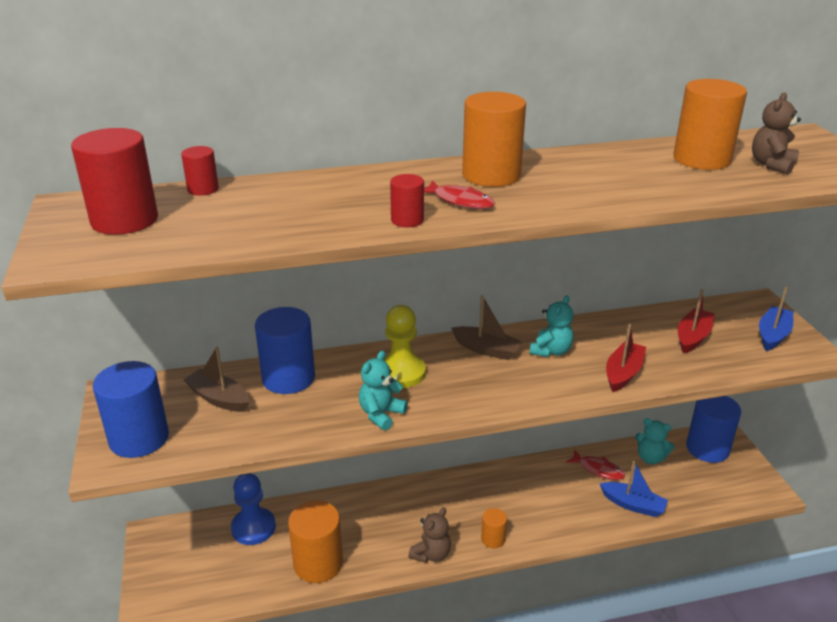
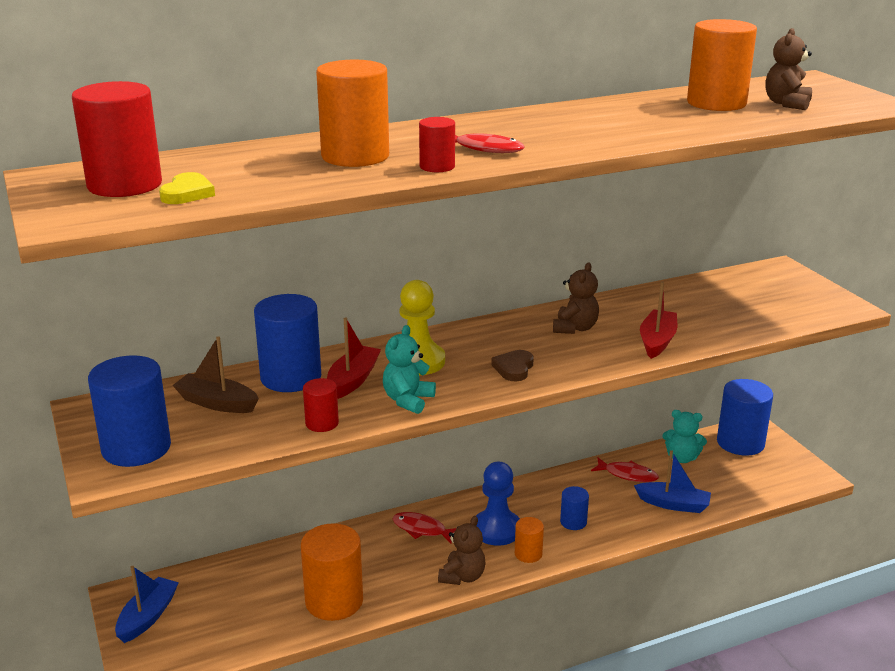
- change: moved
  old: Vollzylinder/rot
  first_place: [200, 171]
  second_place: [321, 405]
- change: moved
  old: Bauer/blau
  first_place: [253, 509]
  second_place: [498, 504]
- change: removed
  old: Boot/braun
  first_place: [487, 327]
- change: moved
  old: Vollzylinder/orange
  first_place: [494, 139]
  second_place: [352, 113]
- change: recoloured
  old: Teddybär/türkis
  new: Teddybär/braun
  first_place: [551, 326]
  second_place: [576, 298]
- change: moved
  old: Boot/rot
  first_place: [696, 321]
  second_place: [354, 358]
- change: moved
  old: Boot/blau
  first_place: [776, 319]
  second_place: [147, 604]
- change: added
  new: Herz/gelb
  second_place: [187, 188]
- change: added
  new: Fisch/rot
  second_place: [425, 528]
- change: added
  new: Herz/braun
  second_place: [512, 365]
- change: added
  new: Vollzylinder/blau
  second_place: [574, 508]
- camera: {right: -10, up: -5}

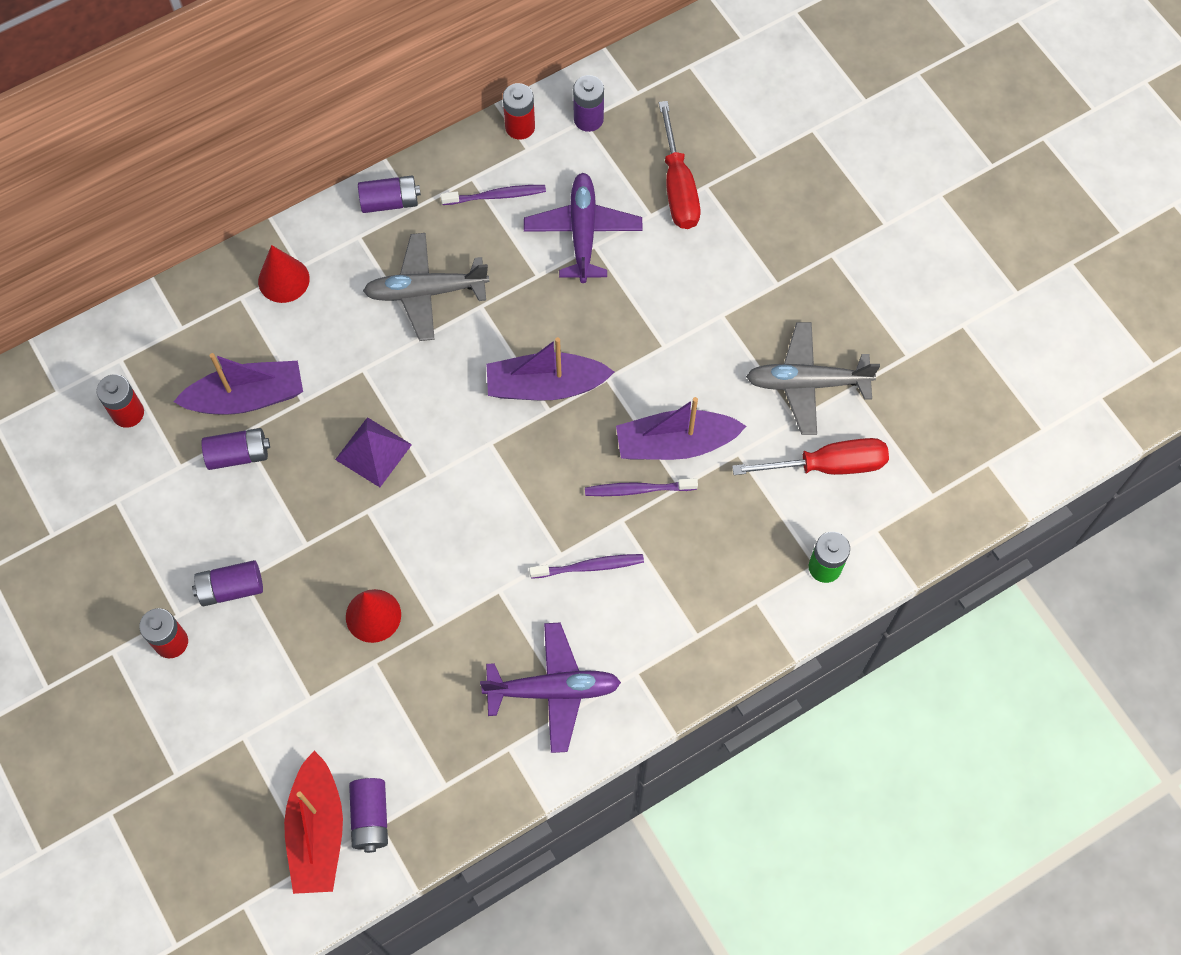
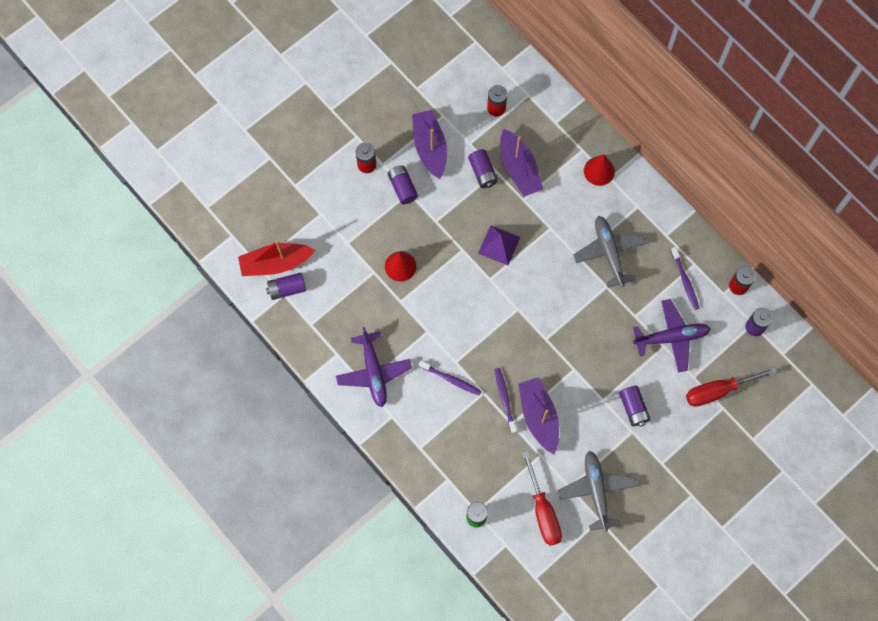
- change: moved
  old: Batterie/lila
  first_place: [389, 194]
  second_place: [634, 406]
- change: moved
  old: Boot/lila
  first_place: [550, 368]
  second_place: [429, 144]
- change: turned
  old: Zahnbürste/lila
  first_place: [586, 566]
  second_place: [450, 378]
  degrees: -45
- camera: {right: 80, up: 5}

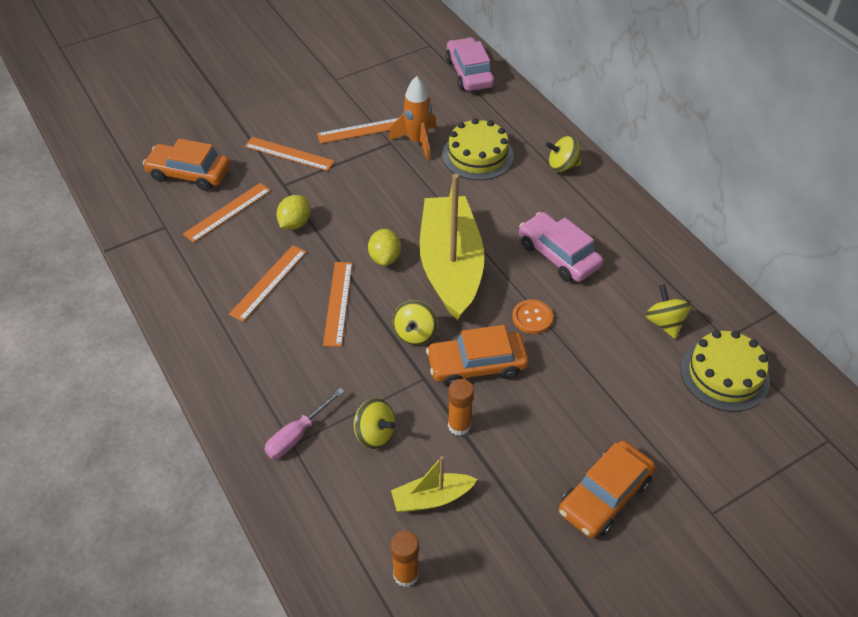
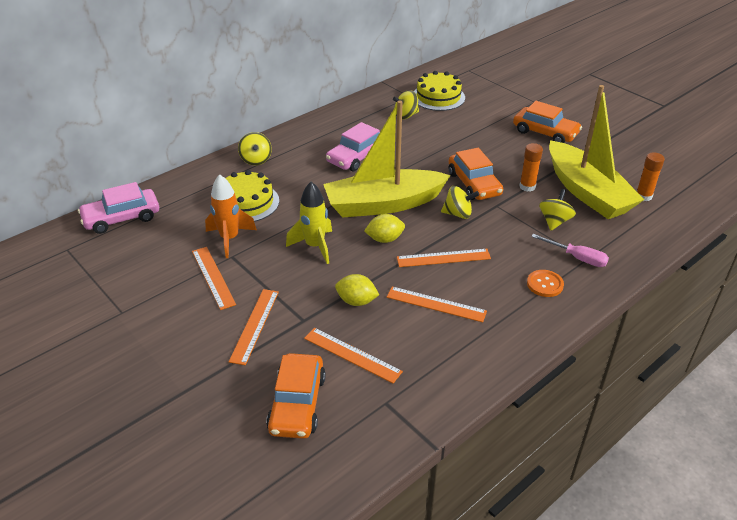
- change: resized
  old: Boot/gelb
  first_place: [434, 484]
  second_place: [596, 152]
  factor: 2.17
- change: moved
  old: Knopf/orange
  first_place: [532, 316]
  second_place: [545, 283]
- change: added
  new: Rakete/gelb
  second_place: [309, 223]
- camera: {right: -100, up: -10}

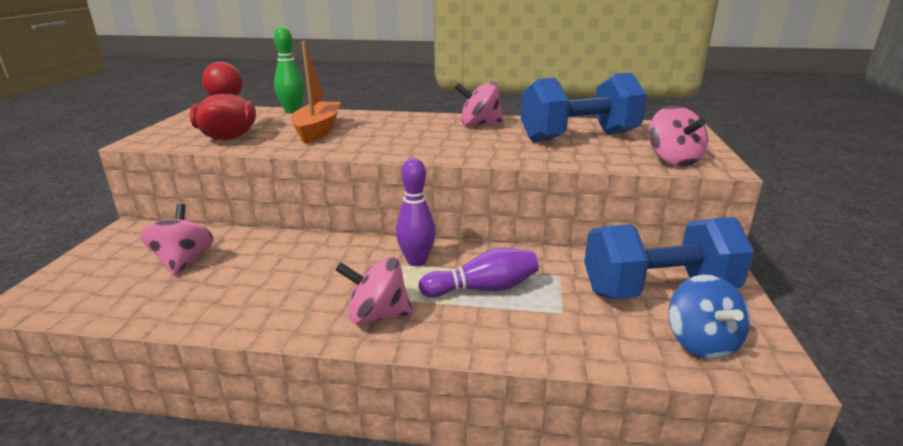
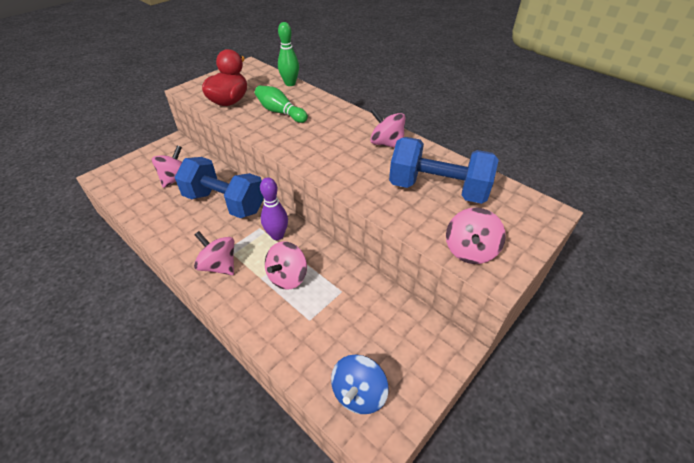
- change: replaced
  old: Boot/orange
  new: Bowlingkegel/grün
  first_place: [315, 92]
  second_place: [281, 104]
- change: replaced
  old: Bowlingkegel/lila
  new: Kreisel/rosa
  first_place: [478, 273]
  second_place: [286, 265]
- change: moved
  old: Hantel/blau
  first_place: [669, 258]
  second_place: [219, 187]
- camera: {right: 35, up: 20}

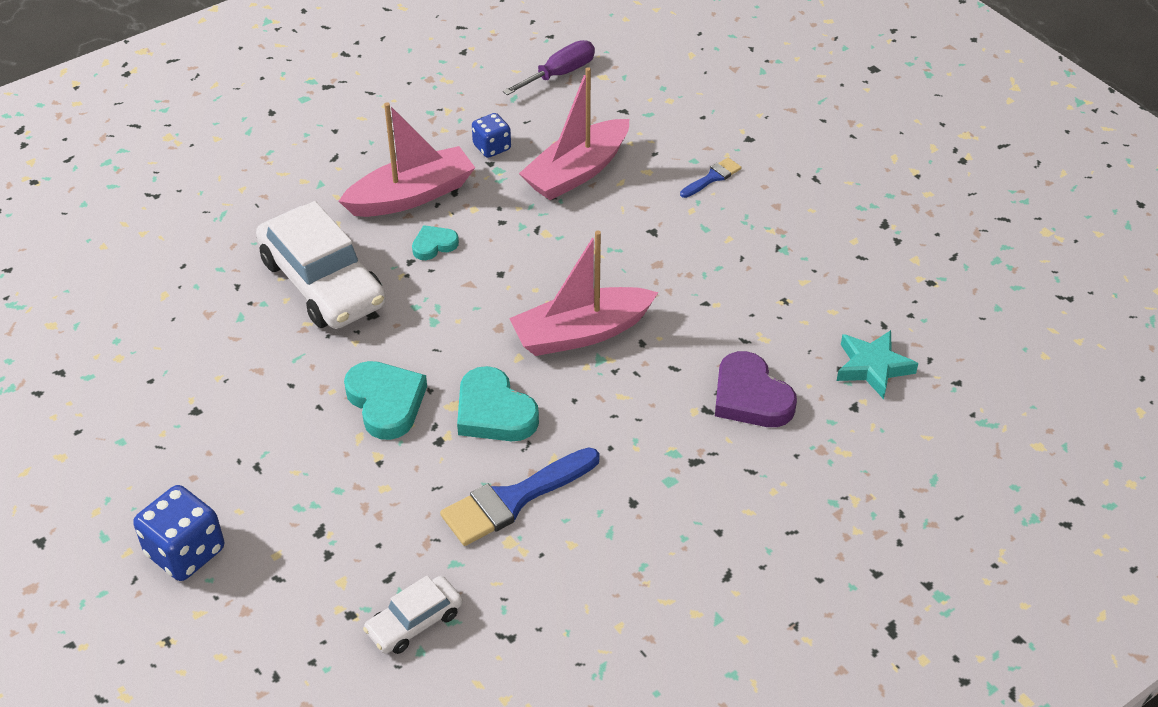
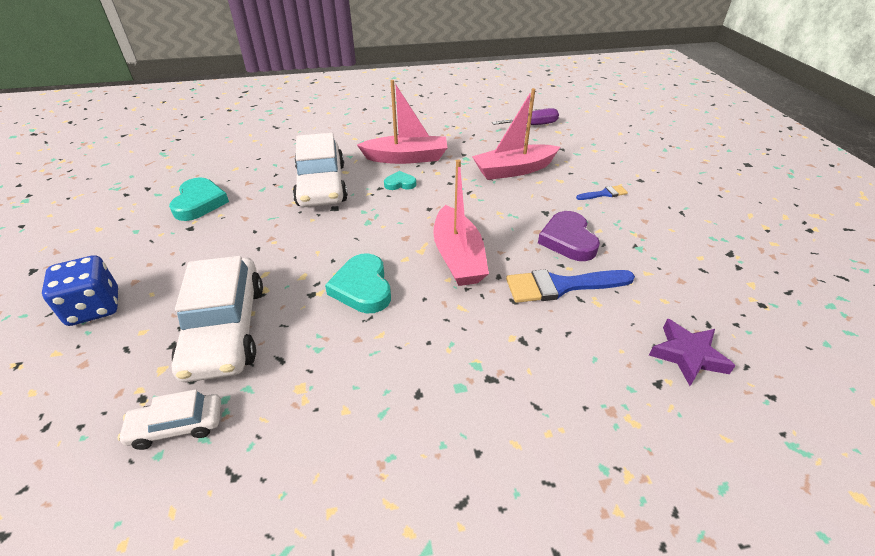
- change: moved
  old: Herz/türkis
  first_place: [385, 400]
  second_place: [199, 199]
- change: moved
  old: Pinsel/blau
  first_place: [520, 497]
  second_place: [570, 286]
- change: removed
  old: Spielwürfel/blau
  first_place: [491, 135]
- change: turned
  old: Boot/rosa
  first_place: [583, 293]
  second_place: [461, 222]
  degrees: -105
- change: moved
  old: Herz/lila
  first_place: [756, 389]
  second_place: [569, 236]
- change: recoloured
  old: Stern/türkis
  new: Stern/lila
  first_place: [877, 364]
  second_place: [692, 352]
- change: added
  new: Auto/weiß
  second_place: [217, 319]
- camera: {right: 25, up: -5}

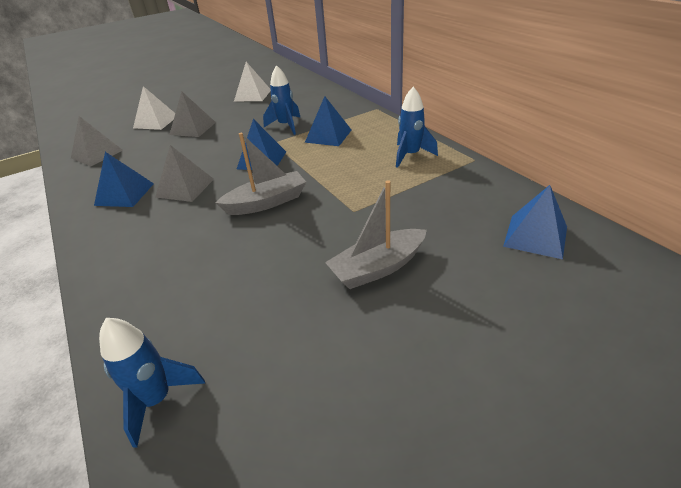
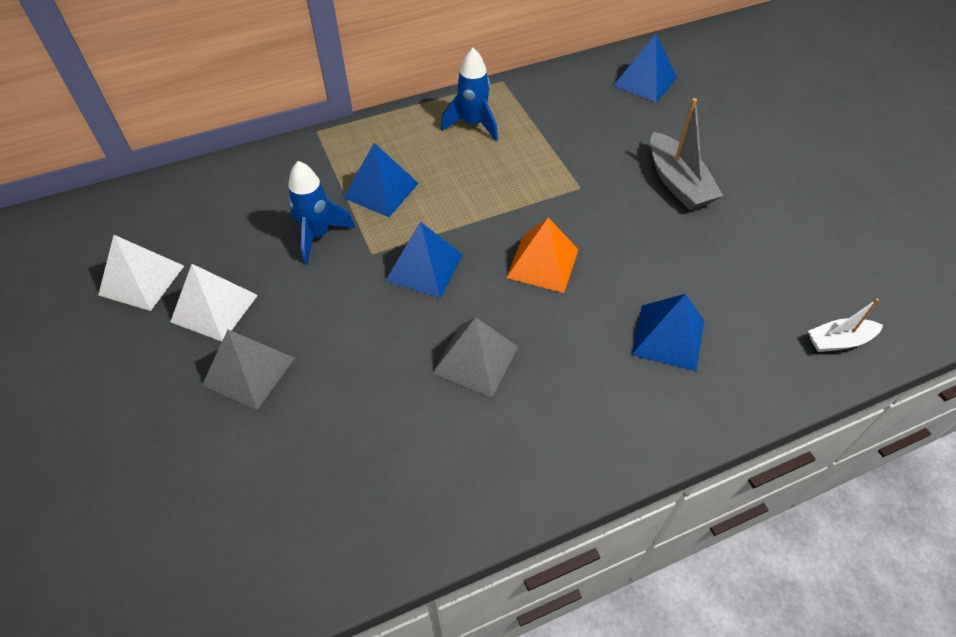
- change: removed
  old: Pyramide/grau
  first_place: [97, 141]
- change: moved
  old: Pyramide/blau
  first_place: [124, 179]
  second_place: [667, 332]
- change: replaced
  old: Rakete/blau
  new: Boot/weiß
  first_place: [152, 383]
  second_place: [845, 325]
- change: moved
  old: Pyramide/weiß
  first_place: [154, 108]
  second_place: [214, 302]
- change: replaced
  old: Boot/grau
  new: Pyramide/orange
  first_place: [261, 174]
  second_place: [542, 255]
- camera: {right: -85, up: 15}

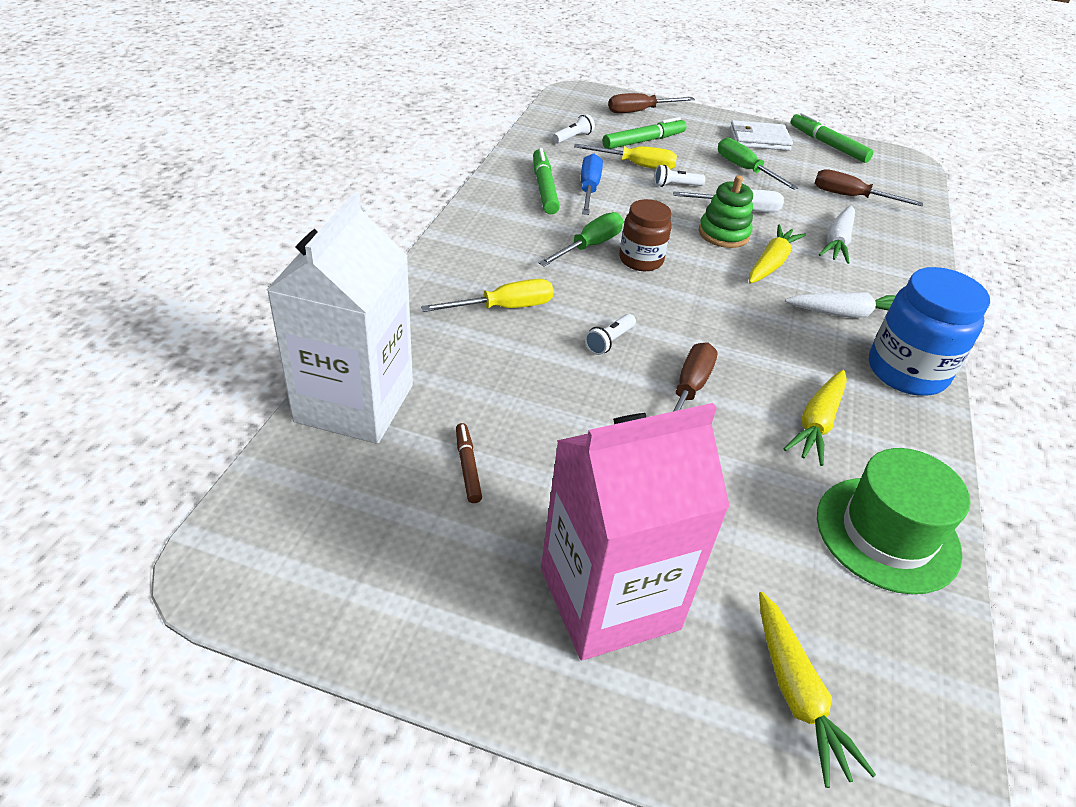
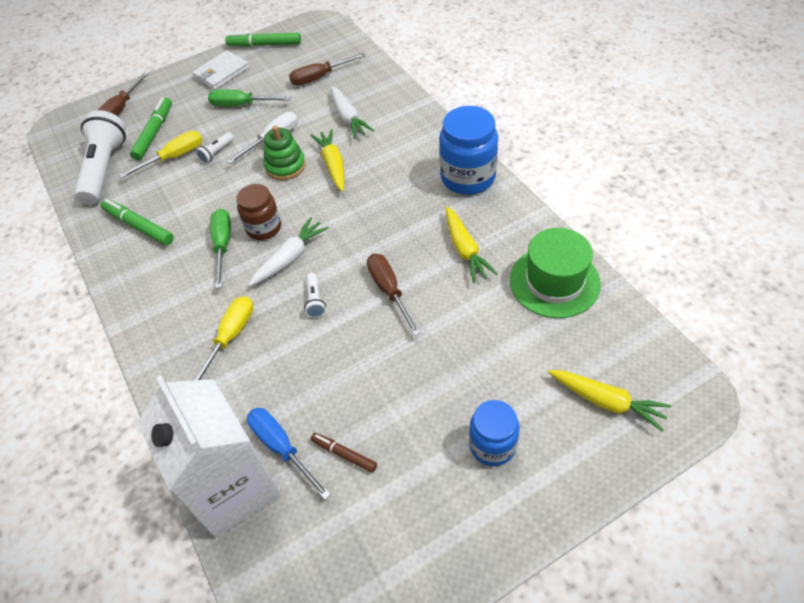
- change: replaced
  old: Getränkekarton/rosa
  new: Einmachglas/blau
  first_place: [635, 531]
  second_place: [494, 433]
- change: resized
  old: Taschenlampe/weiß
  first_place: [574, 128]
  second_place: [100, 157]
  factor: 2.36
- change: moved
  old: Schraubenzieher/blau
  first_place: [592, 184]
  second_place: [289, 454]
- change: moved
  old: Karotte/weiß
  first_place: [840, 305]
  second_place: [288, 251]
- camera: {right: -40, up: 10}

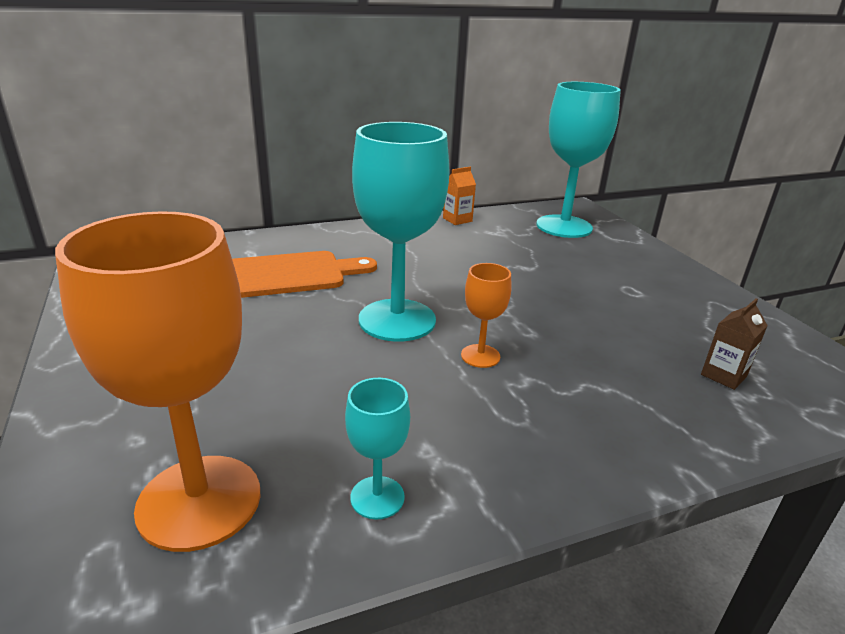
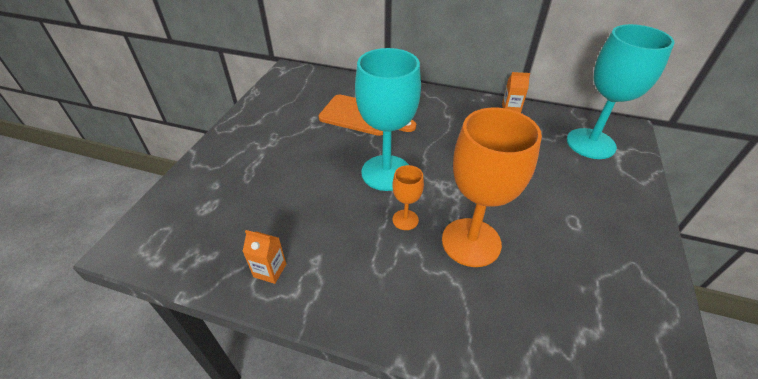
- change: moved
  old: Kelch/orange
  first_place: [157, 381]
  second_place: [492, 187]
- change: replaced
  old: Kelch/türkis
  new: Getränkekarton/orange
  first_place: [377, 448]
  second_place: [264, 257]
- change: removed
  old: Getränkekarton/braun
  first_place: [734, 344]
- camera: {right: 40, up: 15}

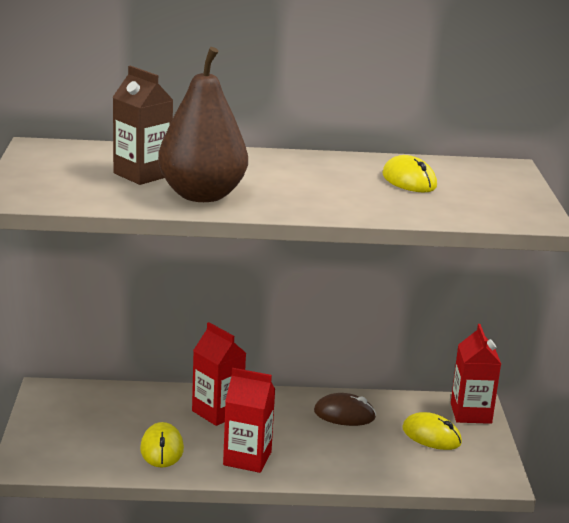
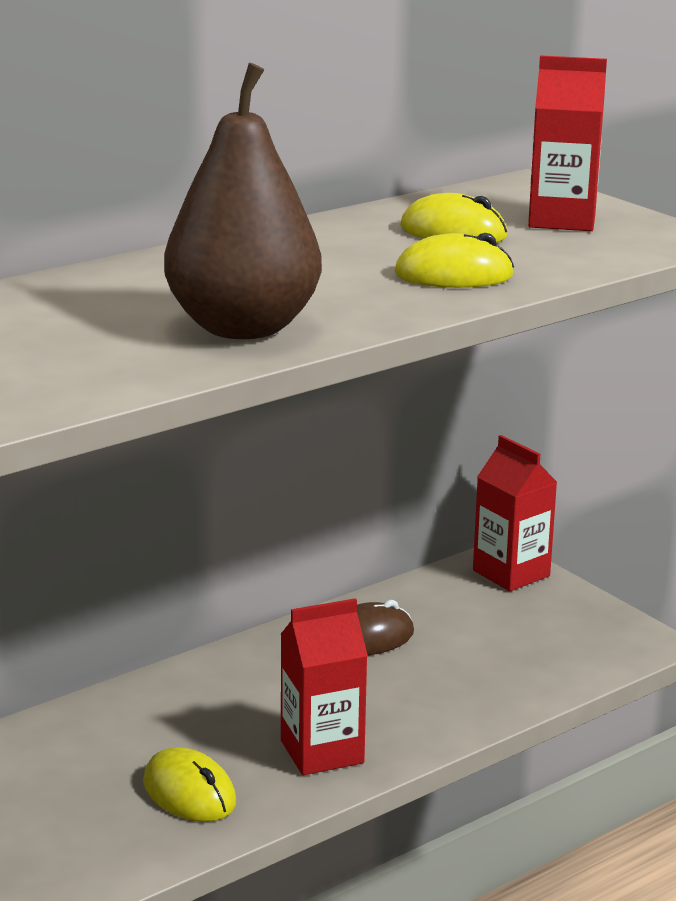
- change: removed
  old: Getränkekarton/braun
  first_place: [142, 125]
- change: moved
  old: Getränkekarton/rot
  first_place: [219, 374]
  second_place: [567, 143]
- change: moved
  old: Computermaus/gelb
  first_place: [432, 431]
  second_place: [454, 260]
- camera: {right: -35, up: 0}

